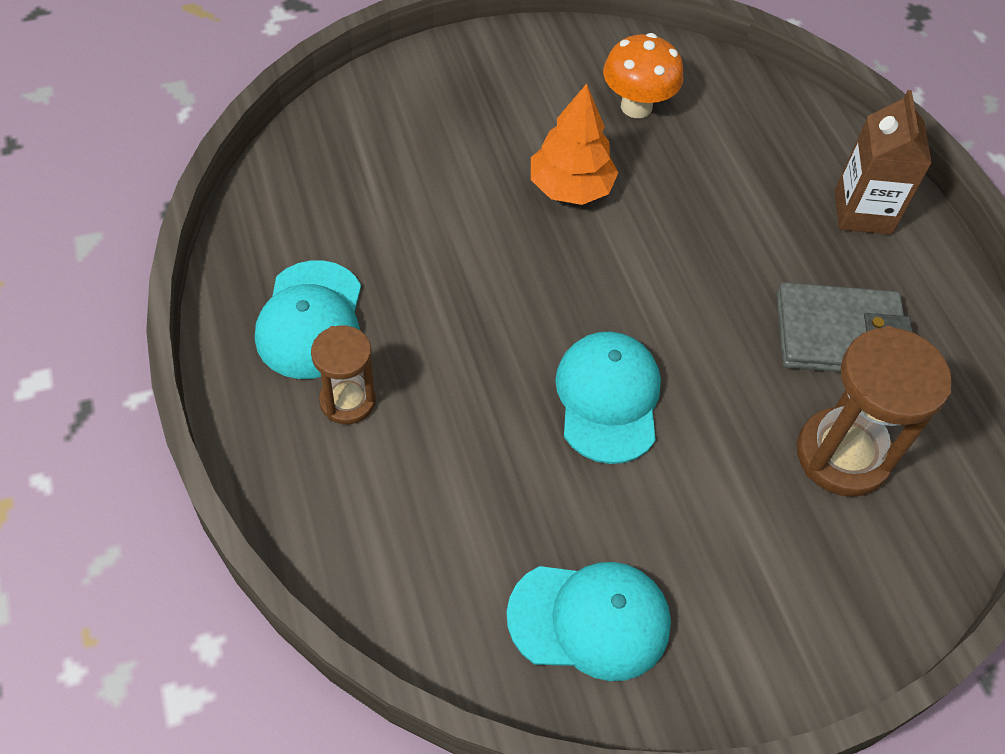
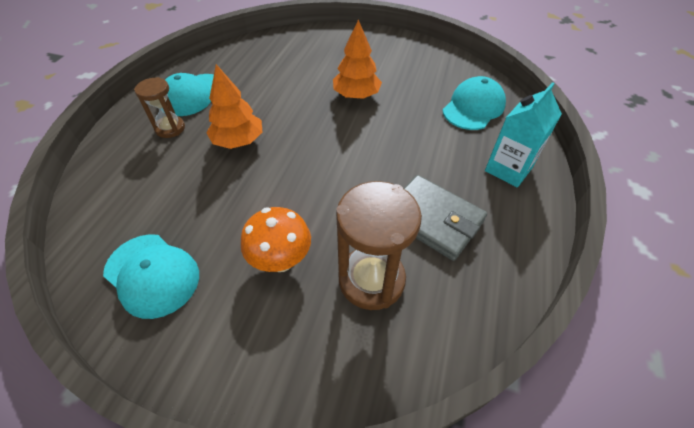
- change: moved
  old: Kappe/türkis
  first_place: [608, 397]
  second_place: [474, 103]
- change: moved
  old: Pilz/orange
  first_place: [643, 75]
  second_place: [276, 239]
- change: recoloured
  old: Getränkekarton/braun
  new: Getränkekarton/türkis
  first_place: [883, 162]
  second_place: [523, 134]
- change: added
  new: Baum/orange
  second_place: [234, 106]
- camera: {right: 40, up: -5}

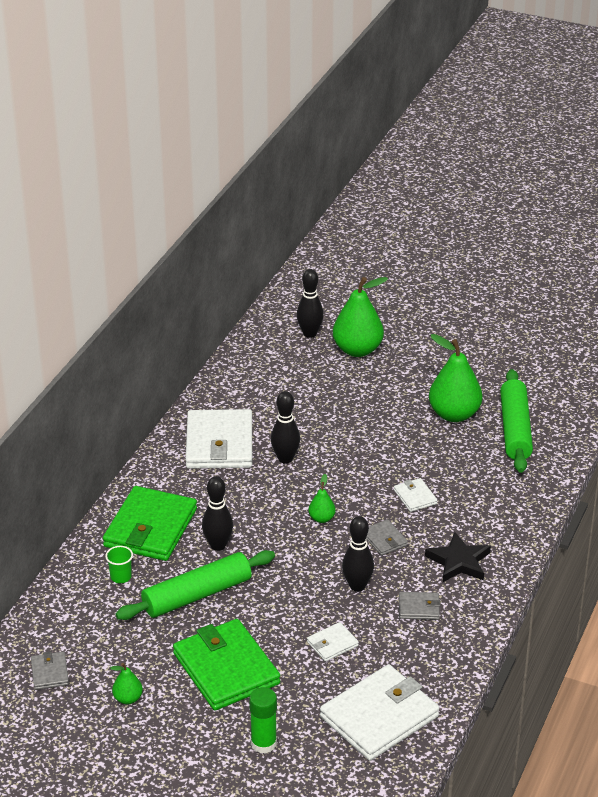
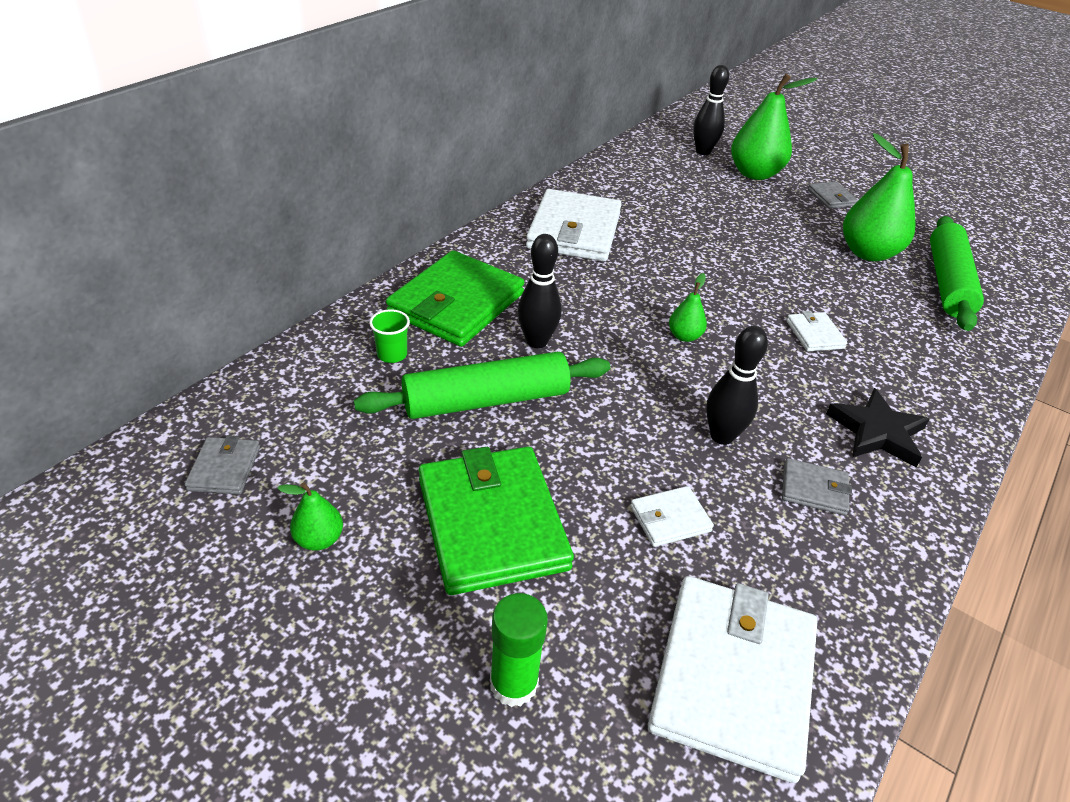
- change: removed
  old: Bowlingkegel/schwarz
  first_place: [285, 427]
- change: turned
  old: Geldbörse/weiß
  first_place: [379, 712]
  second_place: [732, 679]
  degrees: -45
- change: moved
  old: Geldbörse/grau
  first_place: [387, 537]
  second_place: [833, 195]
- camera: {right: 10, up: 5}

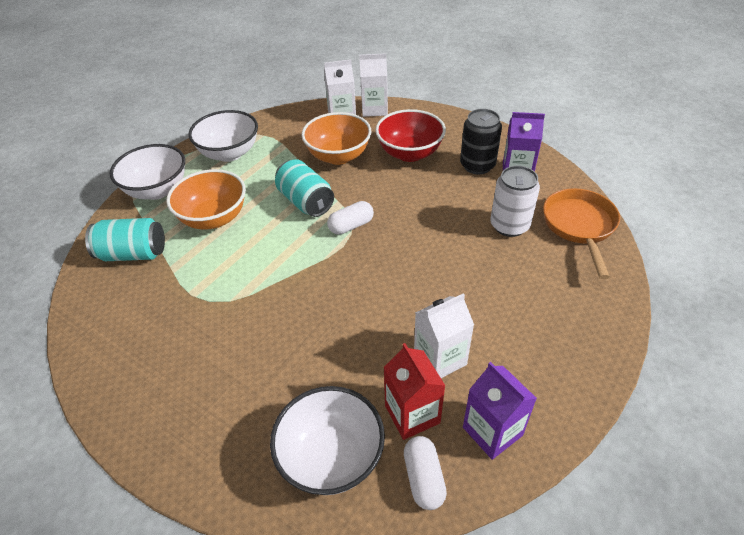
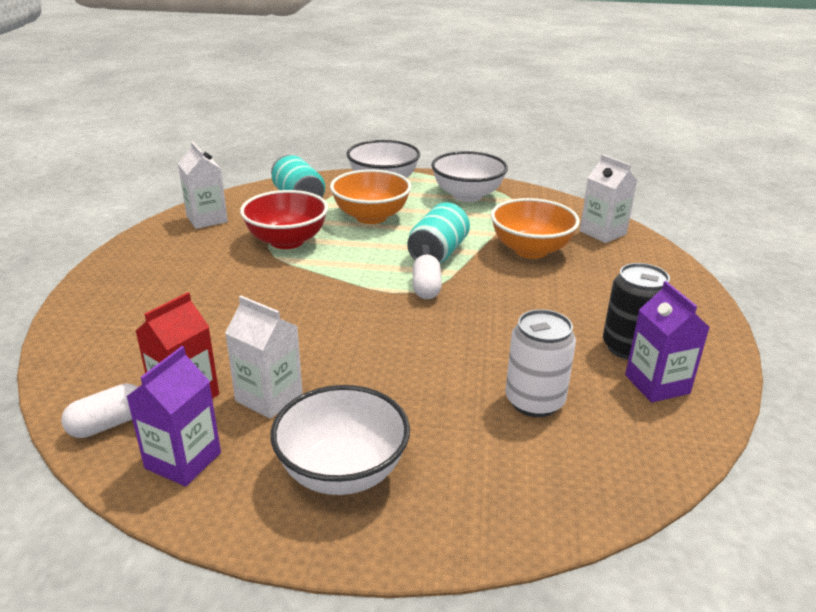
- change: moved
  old: Schüssel/weiß
  first_place: [327, 440]
  second_place: [340, 440]
- change: turned
  old: Kapsel/weiß
  first_place: [350, 218]
  second_place: [427, 277]
  degrees: 60
- change: moved
  old: Getränkekarton/weiß
  first_place: [373, 85]
  second_place: [203, 185]
- change: moved
  old: Schüssel/rot
  first_place: [410, 135]
  second_place: [284, 219]
- change: removed
  old: Pfanne/orange
  first_place: [581, 233]
- camera: {right: 60, up: -15}

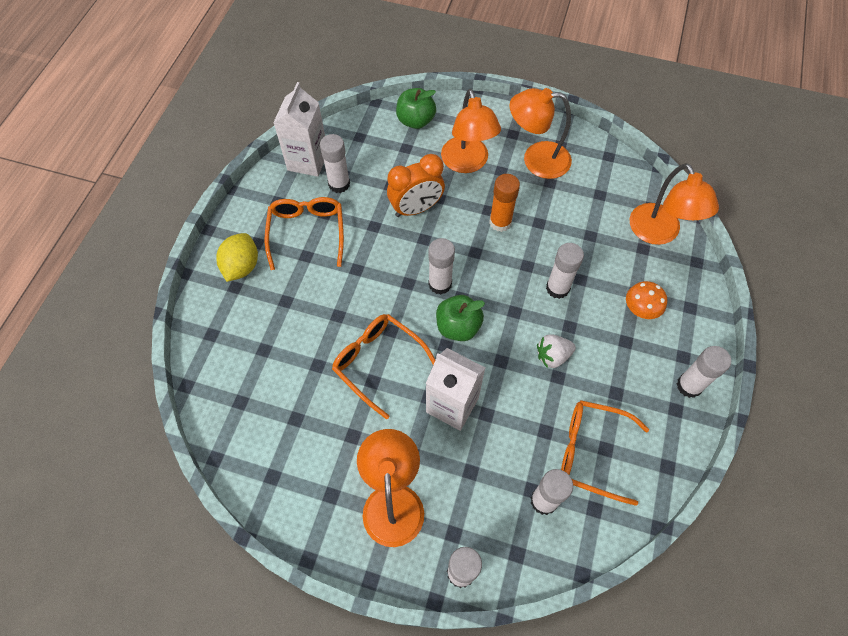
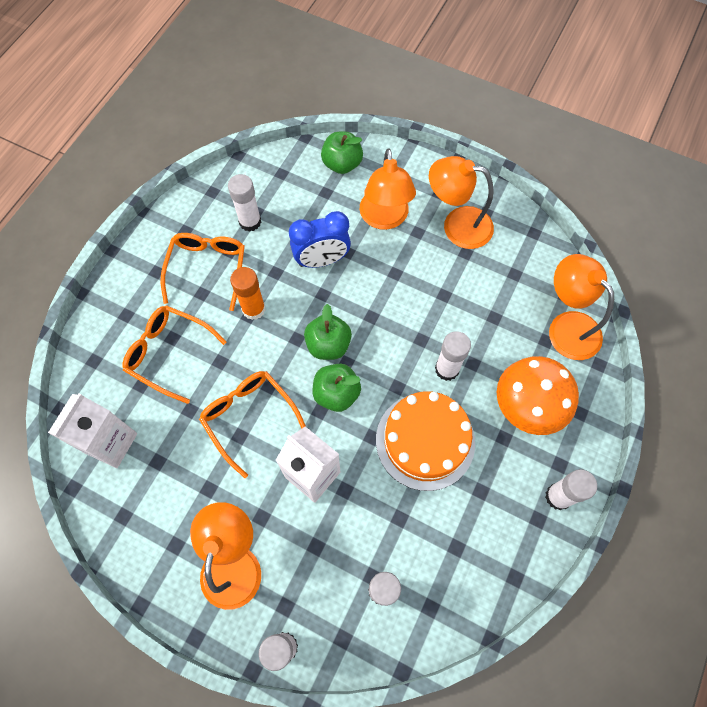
- change: removed
  old: Zitrone/gelb
  first_place: [237, 257]
- change: moved
  old: Getränkekarton/weiß
  first_place: [299, 129]
  second_place: [92, 430]
- change: recoloured
  old: Wecker/orange
  new: Wecker/blau
  first_place: [416, 185]
  second_place: [320, 239]
- change: replaced
  old: Klebestift/weiß
  new: Apfel/grün
  first_place: [441, 266]
  second_place: [328, 332]
- change: moved
  old: Klebestift/orange
  first_place: [504, 203]
  second_place: [248, 293]
- change: replaced
  old: Erdbeere/weiß
  new: Kuchen/orange
  first_place: [556, 351]
  second_place: [425, 441]
- change: moved
  old: Brille/orange
  first_place: [605, 453]
  second_place: [175, 354]
- change: resized
  old: Pilz/orange
  first_place: [646, 300]
  second_place: [538, 395]
  factor: 1.86
- change: turned
  old: Lampe/orange
  first_place: [674, 204]
  second_place: [581, 307]
  degrees: 150
- camera: {right: 10, up: 5}

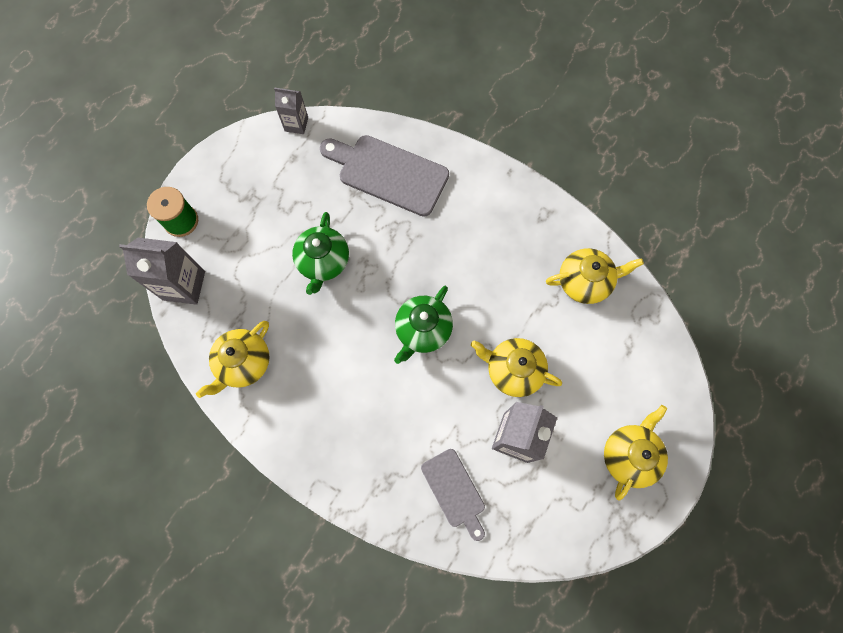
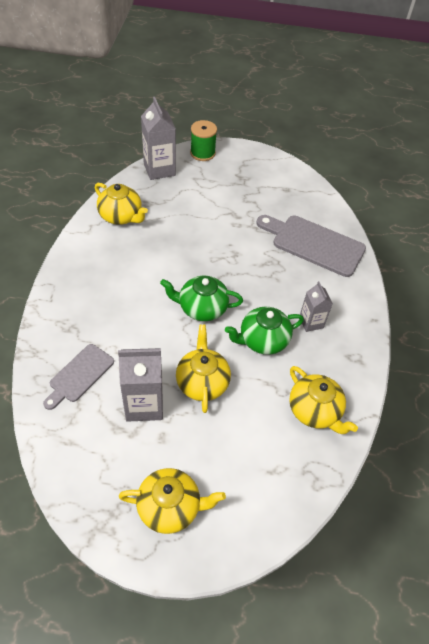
- change: turned
  old: Teekanne/gelb
  first_place: [233, 359]
  second_place: [121, 204]
  degrees: -150
- change: moved
  old: Getränkekarton/grau
  first_place: [291, 111]
  second_place: [316, 306]
- change: moved
  old: Teekanne/grün
  first_place: [320, 253]
  second_place: [264, 331]
- change: turned
  old: Schneidebrett/grau
  first_place: [384, 176]
  second_place: [311, 246]
  degrees: -60
- camera: {right: 60, up: -20}

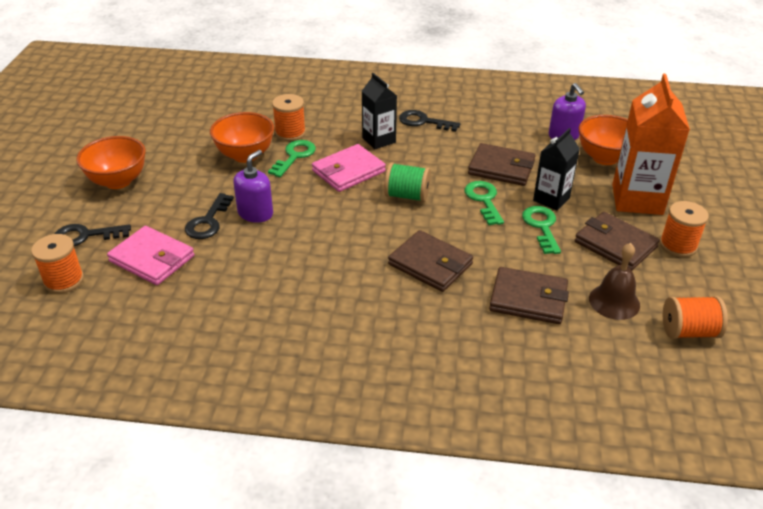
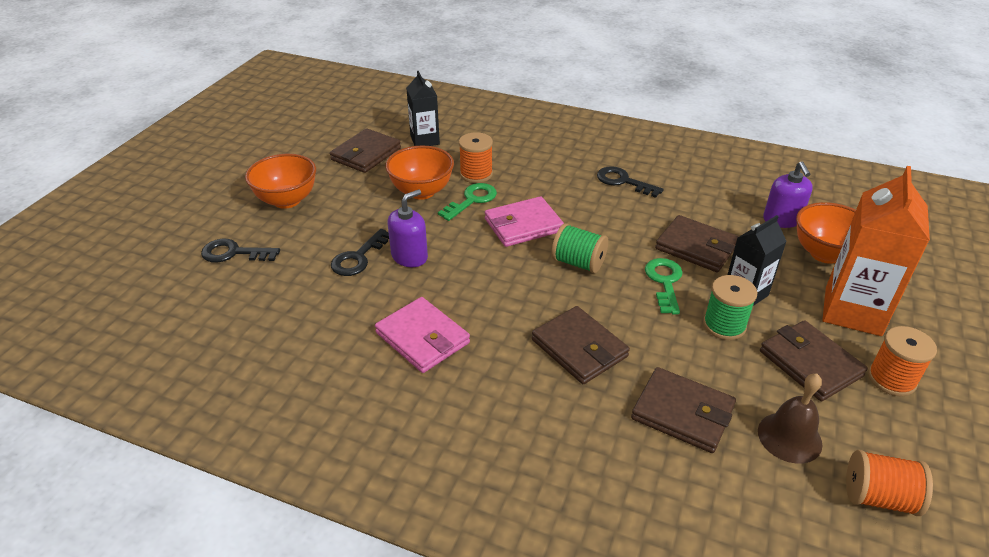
- change: removed
  old: Garnrolle/orange
  first_place: [57, 264]
- change: moved
  old: Geldbörse/rosa
  first_place: [150, 255]
  second_place: [422, 335]
- change: moved
  old: Getränkekarton/schwarz
  first_place: [379, 111]
  second_place: [423, 108]
- change: replaced
  old: Schlüssel/grün
  new: Garnrolle/grün
  first_place: [541, 230]
  second_place: [730, 307]
- change: added
  new: Geldbörse/braun
  second_place: [365, 150]
- camera: {right: 15, up: 0}

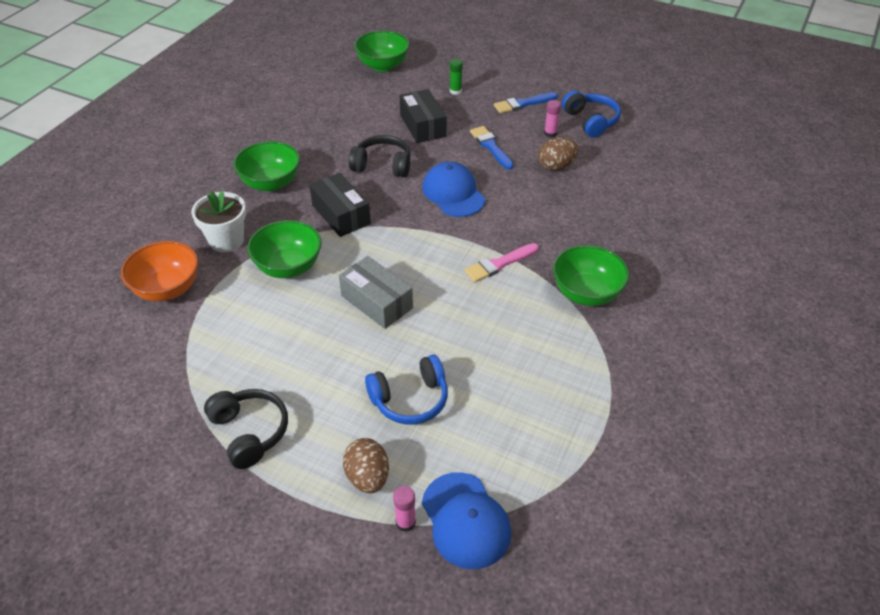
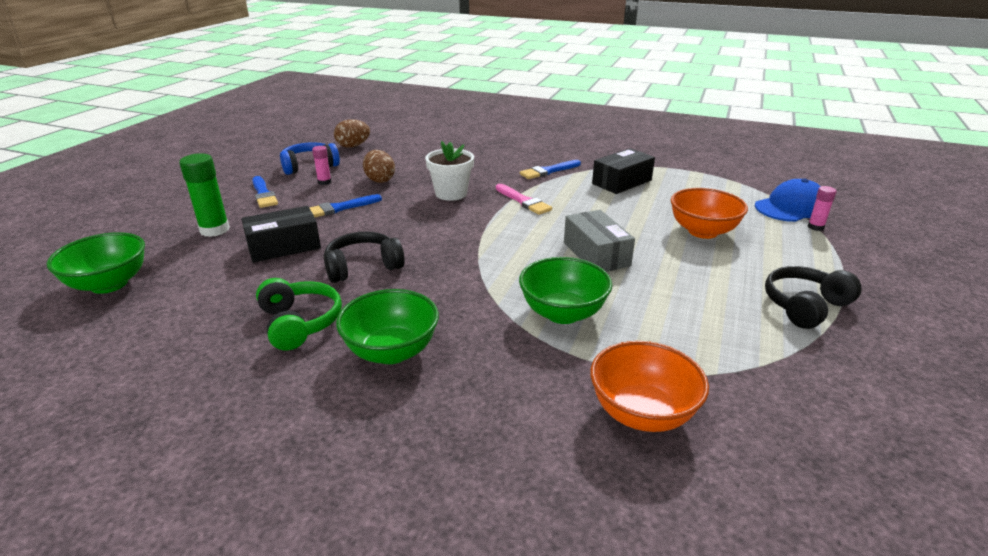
- change: moved
  old: Blumentopf/weiß
  first_place: [218, 221]
  second_place: [449, 171]
- change: moved
  old: Schachtel/schwarz
  first_place: [340, 205]
  second_place: [623, 171]
- change: turned
  old: Schachtel/grau
  first_place: [376, 292]
  second_place: [599, 241]
  degrees: -60
- change: moved
  old: Ei/braun
  first_place: [366, 465]
  second_place: [352, 133]
- change: turned
  old: Kopfhörer/schwarz
  first_place: [380, 156]
  second_place: [364, 257]
  degrees: 60
- change: replaced
  old: Kopfhörer/blau
  new: Schüssel/orange
  first_place: [406, 390]
  second_place: [709, 213]
- change: removed
  old: Kappe/blau
  first_place: [453, 189]
- change: resized
  old: Klebestift/grün
  first_place: [456, 77]
  second_place: [204, 195]
  factor: 1.8
- change: replaced
  old: Schüssel/grün
  new: Pinsel/blau
  first_place: [591, 275]
  second_place: [550, 169]
- change: added
  new: Kopfhörer/grün
  second_place: [299, 314]
- camera: {right: -95, up: -15}

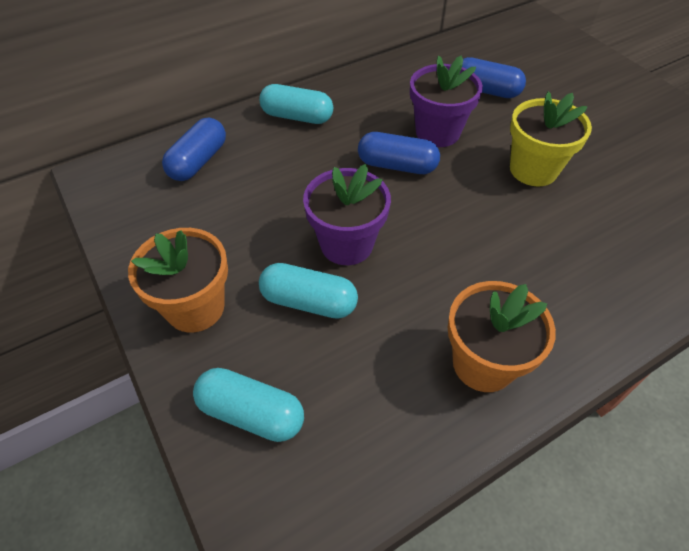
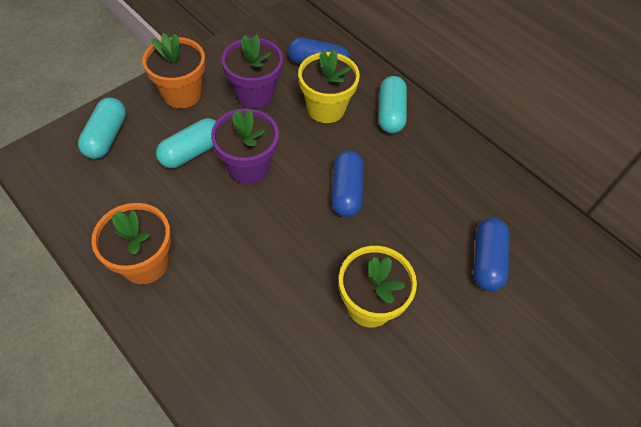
- change: turned
  old: Kapsel/türkis
  first_place: [308, 291]
  second_place: [186, 143]
  degrees: 45
- change: moved
  old: Blumentopf/lila
  first_place: [446, 101]
  second_place: [252, 71]
- change: added
  new: Blumentopf/gelb
  second_place: [329, 86]
- camera: {right: 75, up: 5}

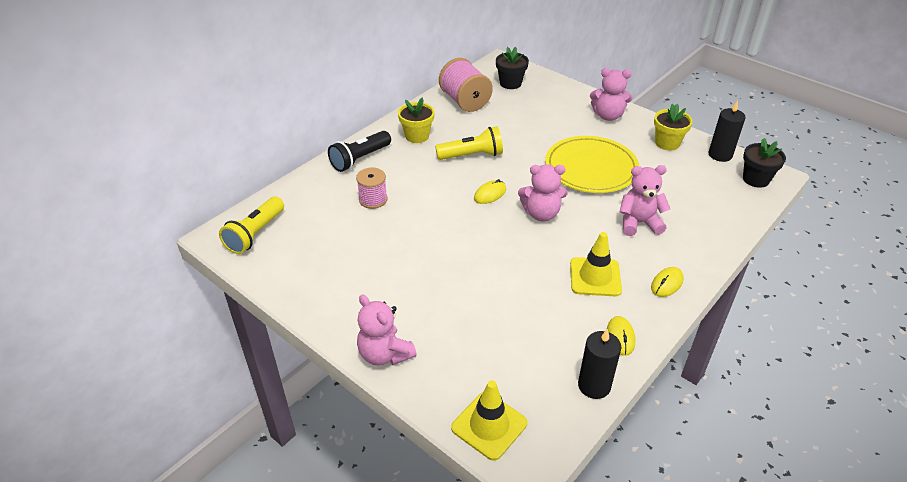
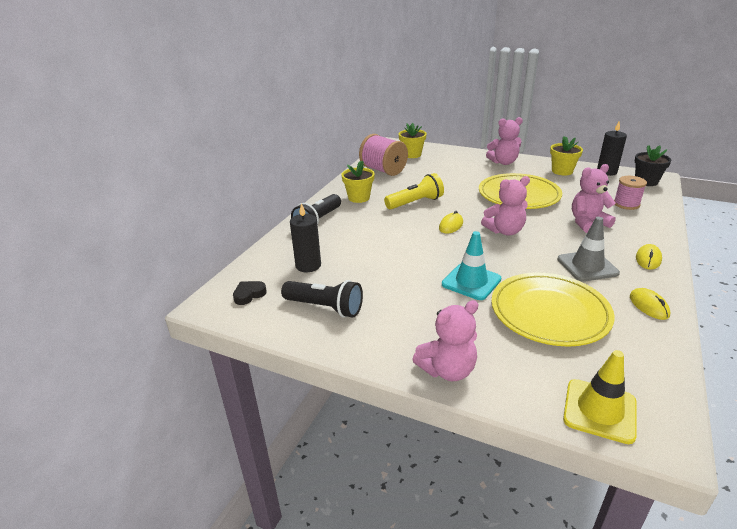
- change: replaced
  old: Taschenlampe/gelb
  new: Herz/schwarz
  first_place: [251, 225]
  second_place: [250, 293]
- change: moved
  old: Garnrolle/rosa
  first_place: [371, 188]
  second_place: [630, 193]
- change: turned
  old: Teddybär/rosa
  first_place: [387, 329]
  second_place: [445, 340]
  degrees: -60
- change: recoloured
  old: Blumentopf/schwarz
  new: Blumentopf/gelb
  first_place: [512, 68]
  second_place: [413, 140]
- change: recoloured
  old: Leitkegel/gelb
  new: Leitkegel/grau
  first_place: [596, 264]
  second_place: [588, 249]
- change: moved
  old: Kerze/schwarz
  first_place: [599, 364]
  second_place: [305, 237]
- change: added
  new: Taschenlampe/schwarz
  second_place: [322, 299]
- change: added
  new: Leitkegel/türkis
  second_place: [471, 265]
- change: added
  new: Teller/gelb
  second_place: [553, 310]
- camera: {right: -15, up: -10}

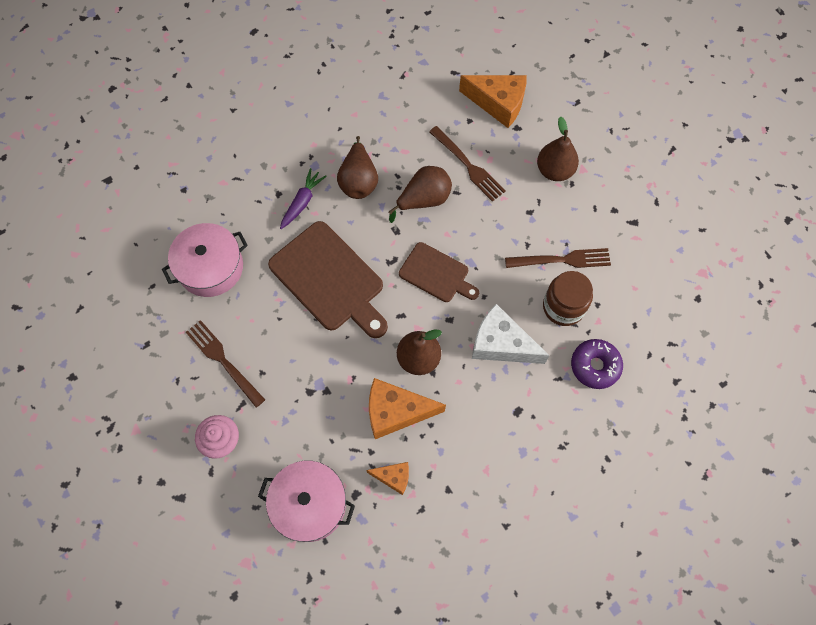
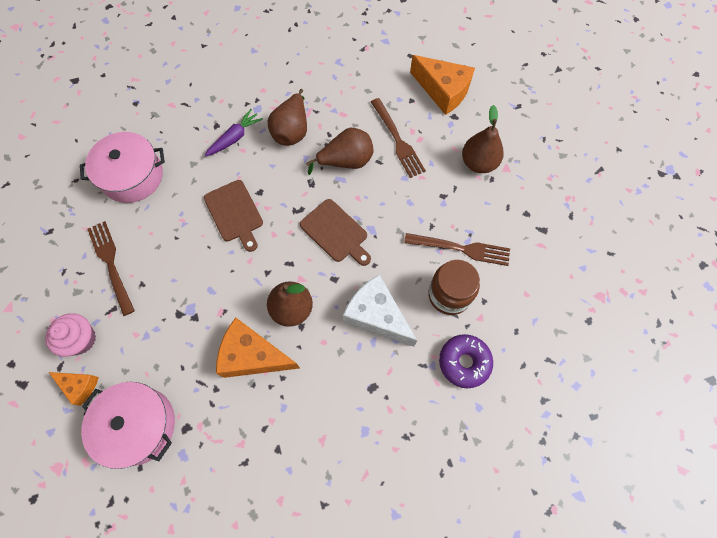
- change: resized
  old: Schneidebrett/braun
  first_place: [328, 279]
  second_place: [233, 216]
  factor: 0.59
- change: moved
  old: Käse/orange
  first_place: [387, 478]
  second_place: [74, 389]
- camera: {right: 15, up: 0}

